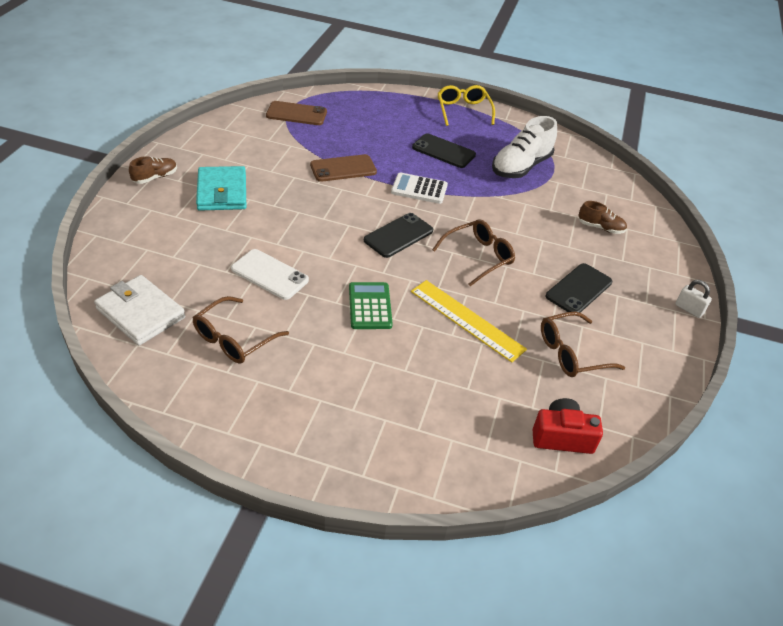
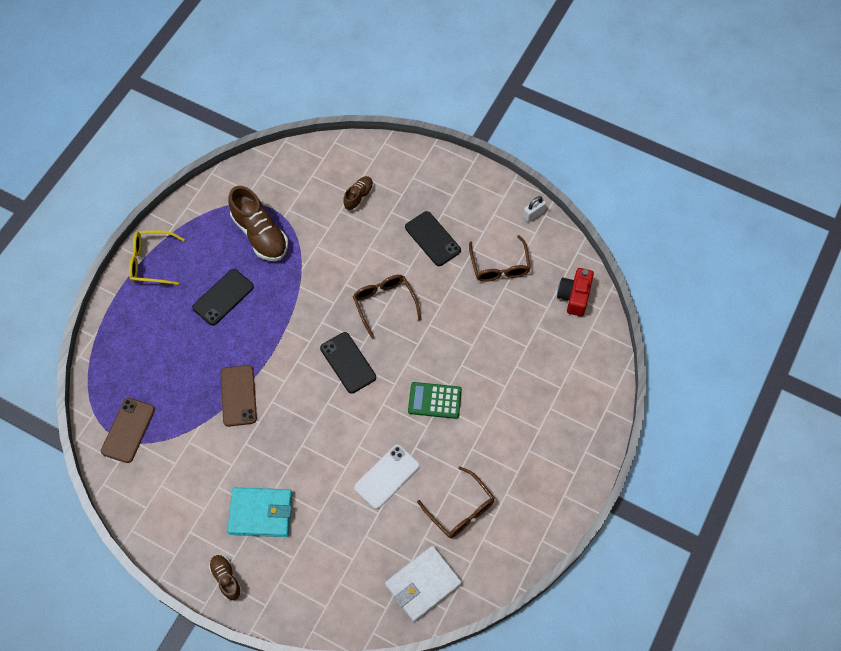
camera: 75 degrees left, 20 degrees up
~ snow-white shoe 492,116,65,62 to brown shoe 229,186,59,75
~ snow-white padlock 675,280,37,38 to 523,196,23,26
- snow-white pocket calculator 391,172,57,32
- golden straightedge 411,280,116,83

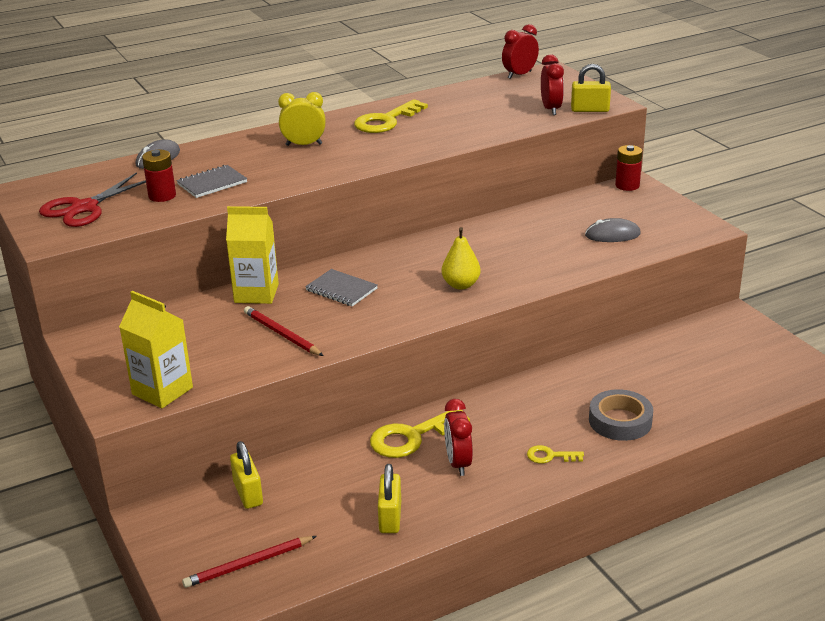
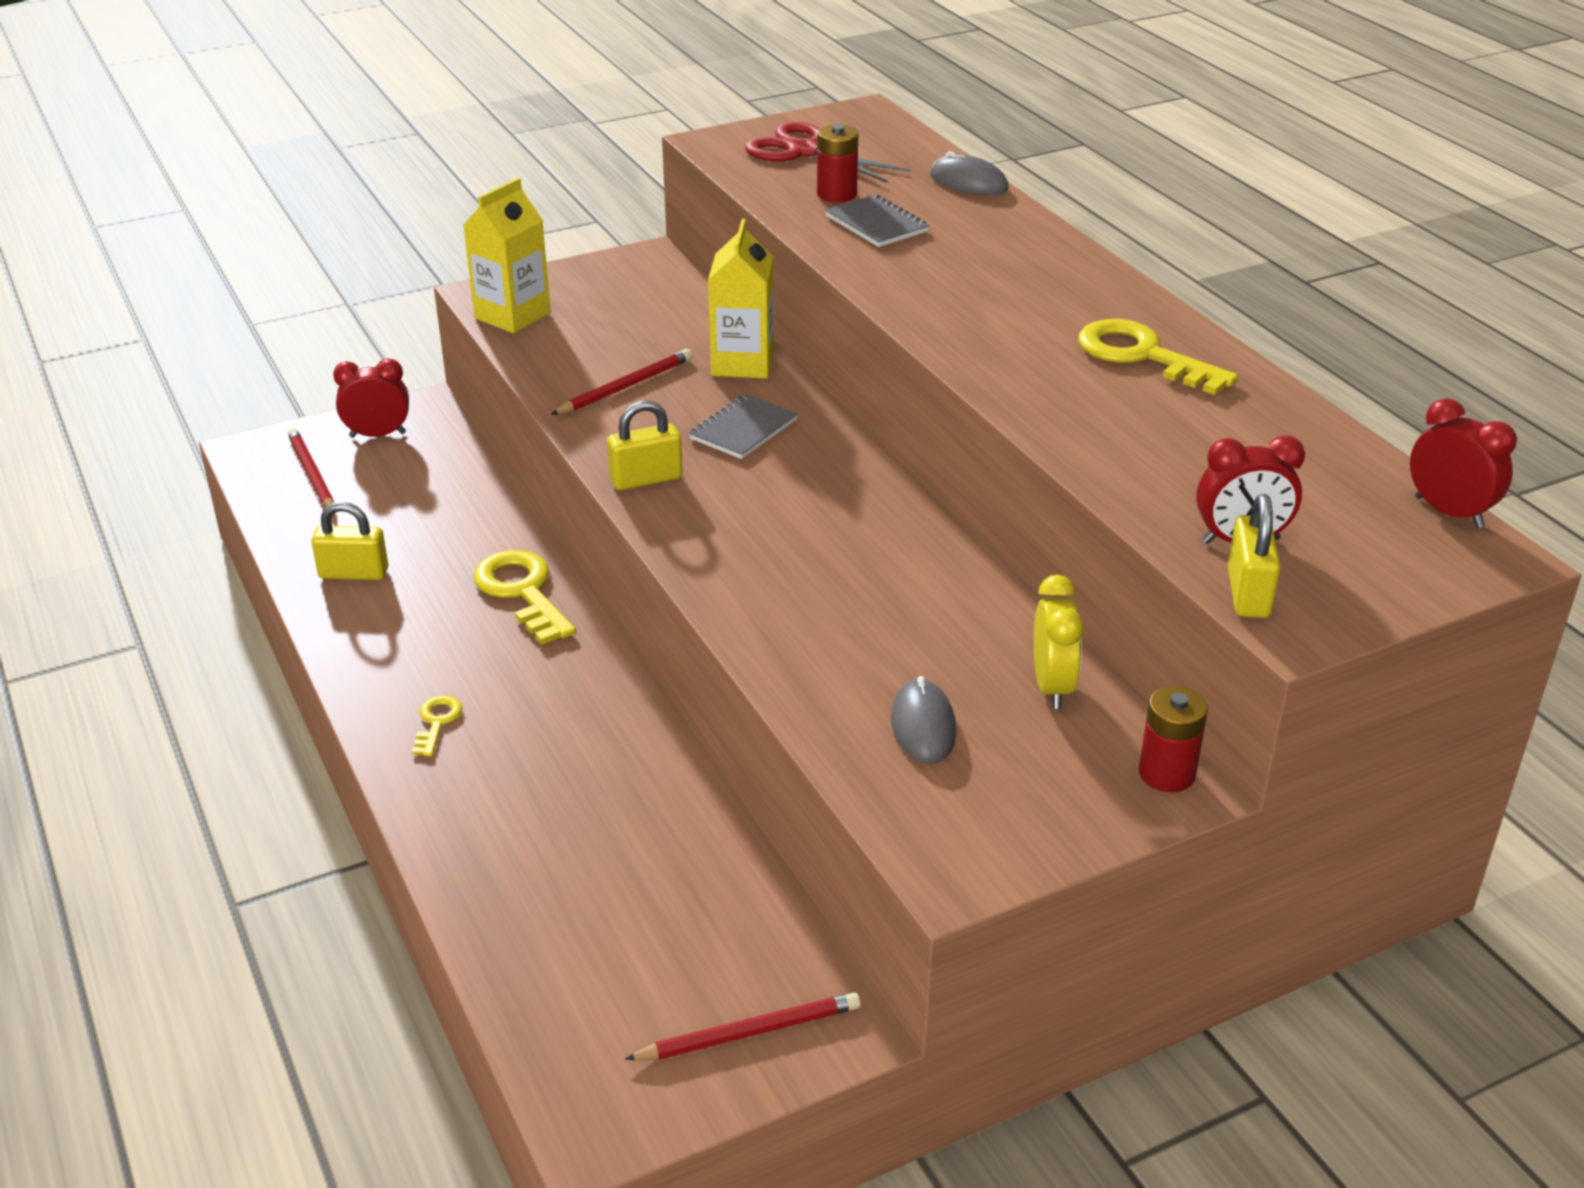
camera: 90 degrees right, 5 degrees up
~ crimson clock 444,399,29,77 to 333,359,76,79
~ golden padlock 230,441,33,68 to 607,401,76,89
+ crimson pencil 625,993,236,67
~ golden clock 278,92,48,54 to 1034,575,50,134
- golden toy pear 442,227,39,63
- ash-grey tape 589,389,64,52

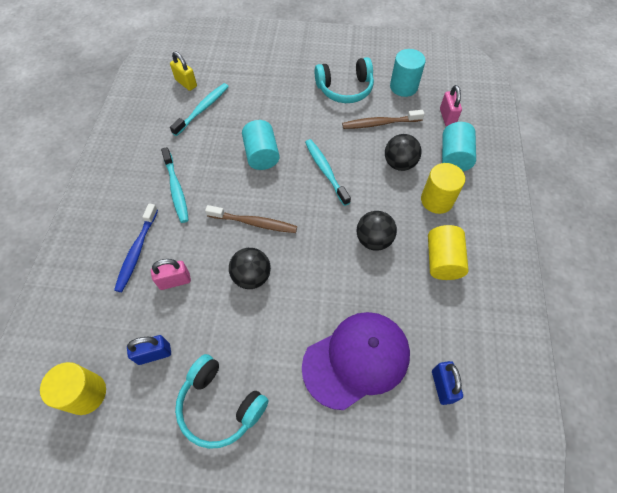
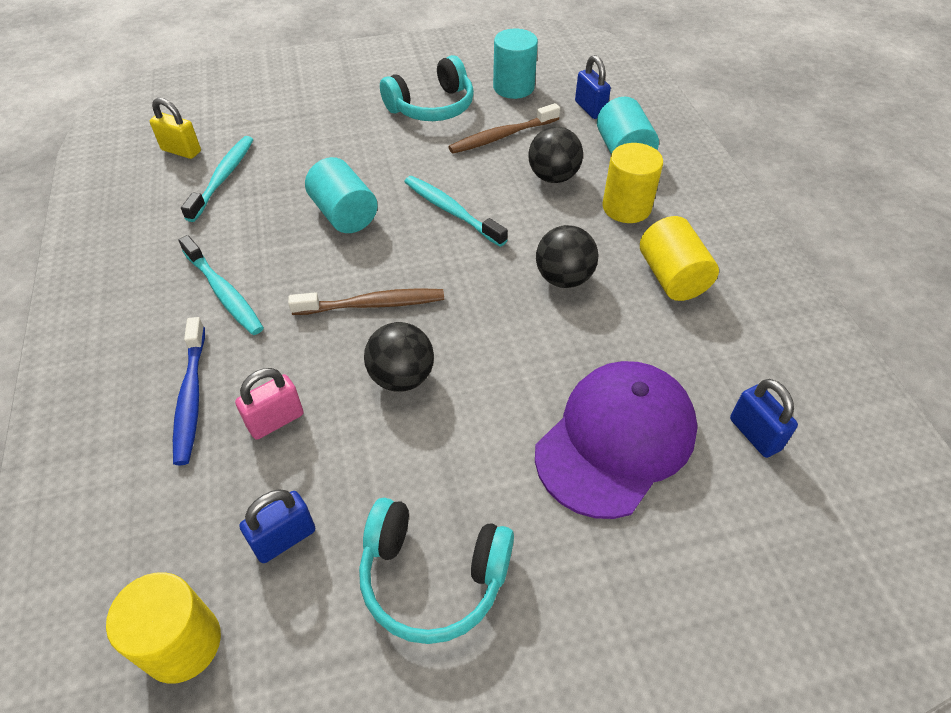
camera: 20 degrees left, 10 degrees down
~ pink padlock 440,85,22,41 to blue padlock 575,55,36,64

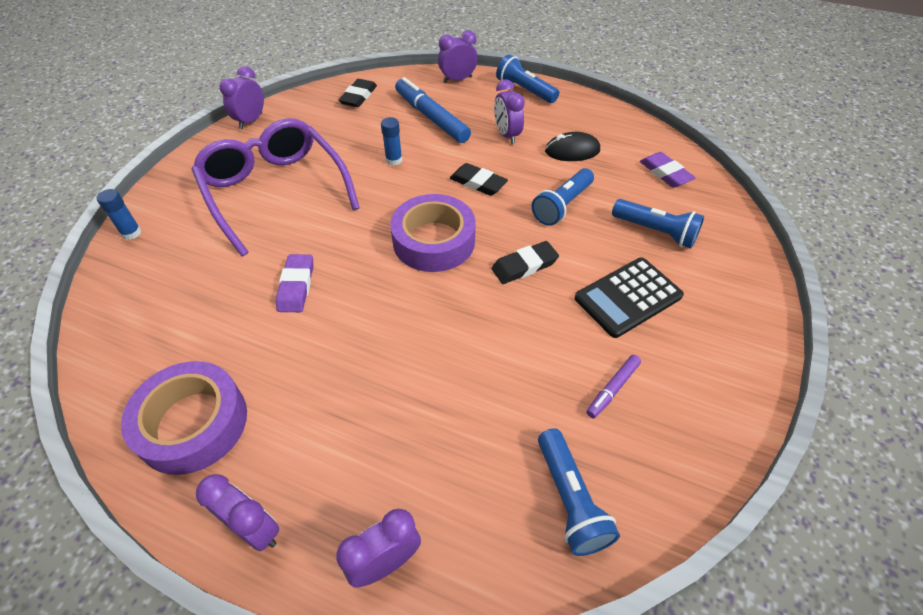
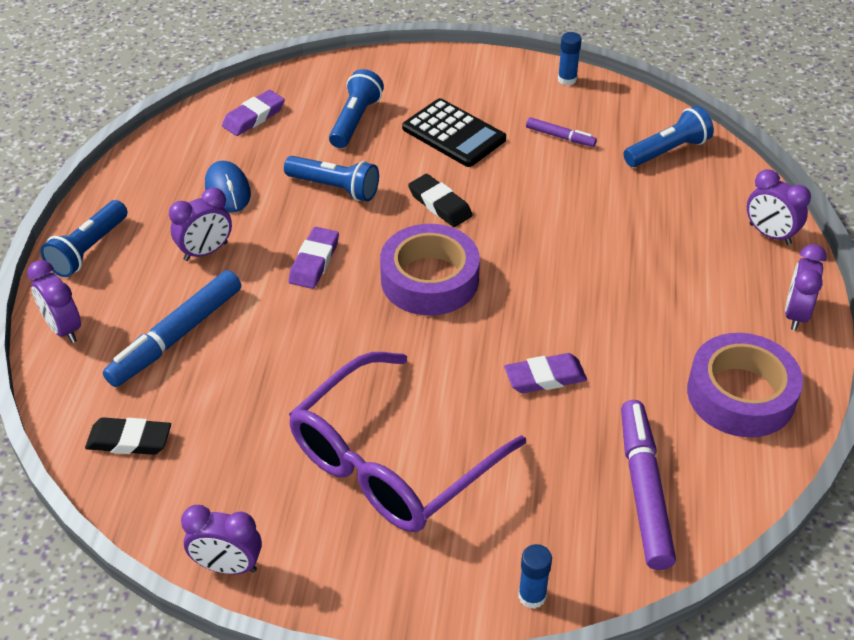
camera: 105 degrees left, 5 degrees down
~ ebony computer mouse 545,132,55,29 to blue computer mouse 205,161,46,52
~ ebony eraser 450,163,58,33 to violet eraser 289,227,50,62
~ blue glue stick 381,117,21,48 to 558,32,24,53
+ violet marker 621,400,55,170

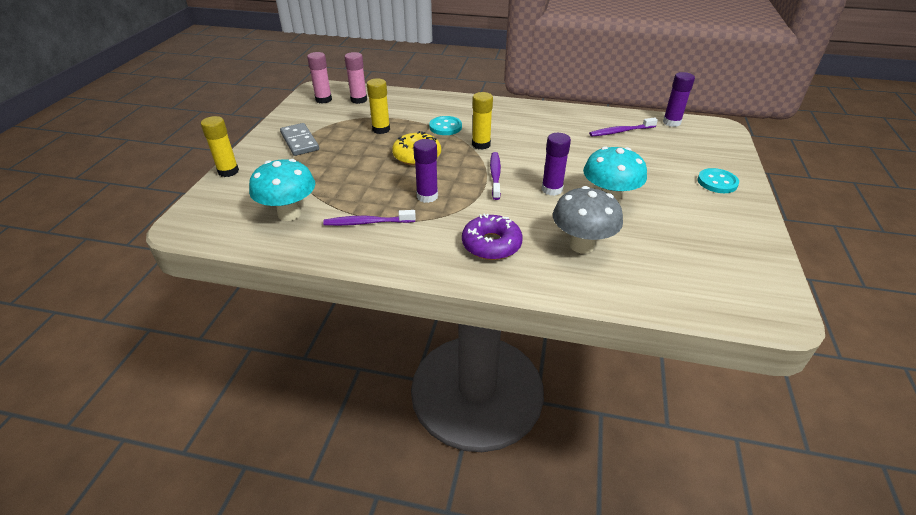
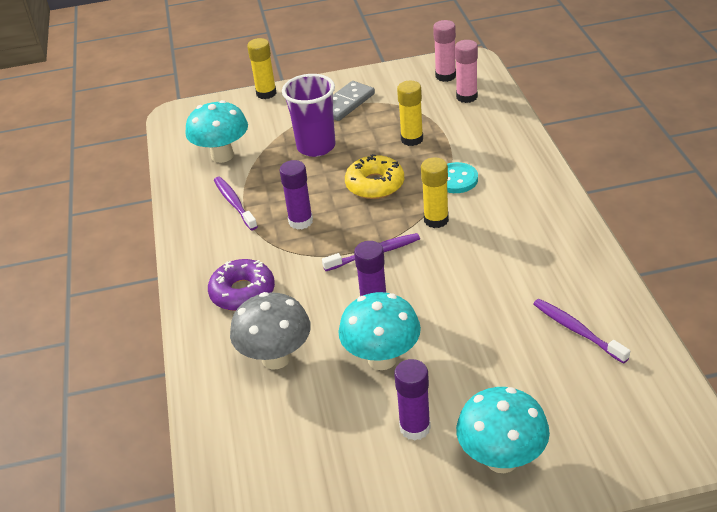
camera: 70 degrees right, 0 degrees up
+ violet beaker 282,74,54,83
~ violet glue stick 663,72,32,55 to 394,359,37,82
~ aqua sewing button 698,168,41,25 to aqua fungus 456,387,94,86

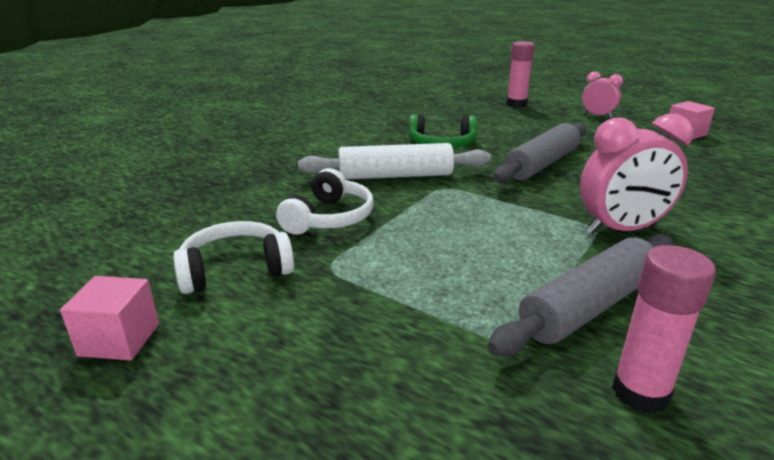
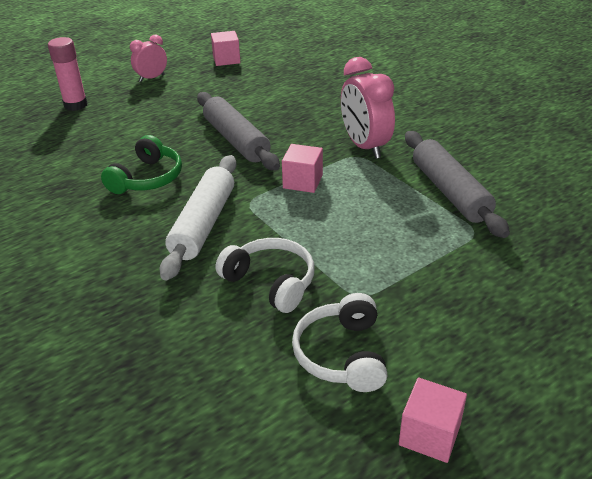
camera: 70 degrees left, 10 degrees up
+ pink solid cube 282,144,41,49
~ pink clock 580,114,113,120 = 341,57,54,102 150 degrees clockwise
- pink glue stick 612,245,104,168

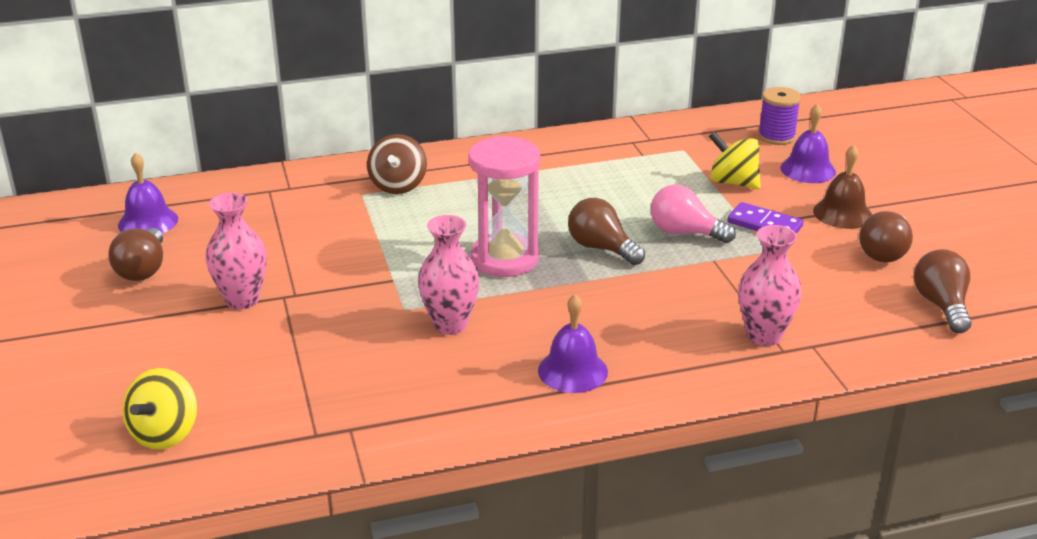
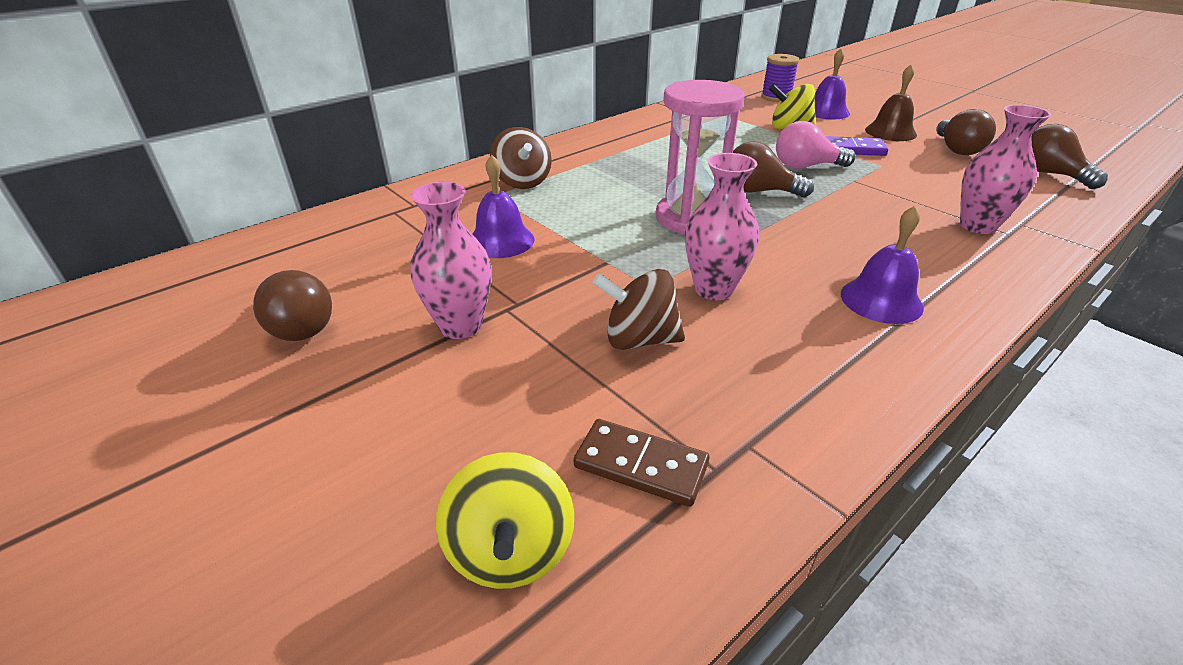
camera: 25 degrees left, 5 degrees up
~ violet hand bell 118,152,60,82 to 472,155,63,103
+ brown domino piece 574,419,136,88
+ brown whirligig 593,269,92,81

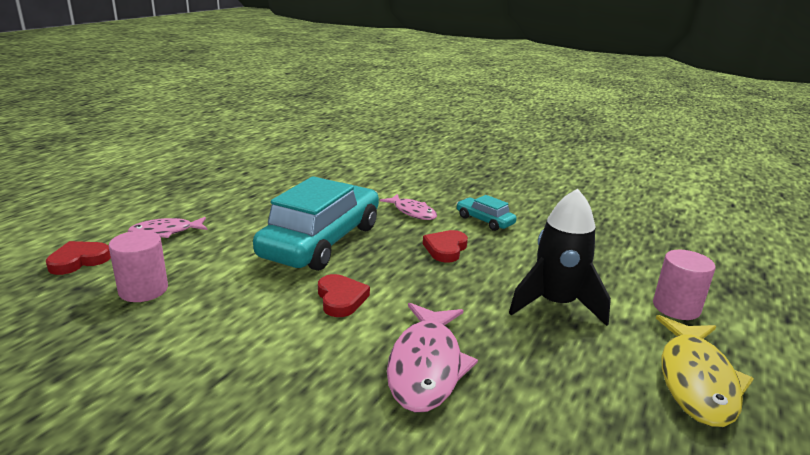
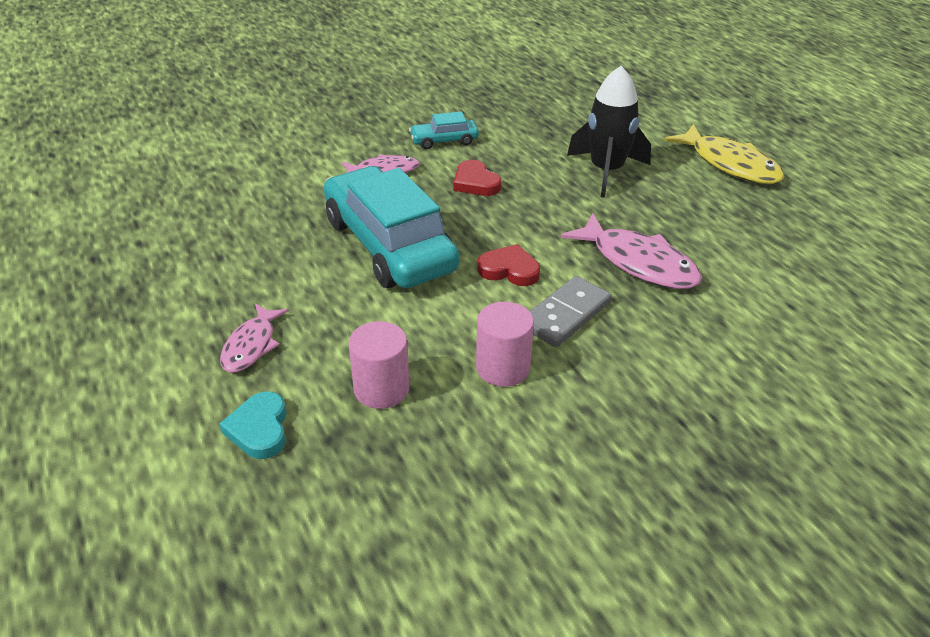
camera: 55 degrees left, 15 degrees up
~ crimson heart 46,241,65,34 to aqua heart 219,391,68,68
~ pink solid cylinder 653,250,63,70 to 476,302,58,85
+ ash-grey domino piece 530,276,82,71

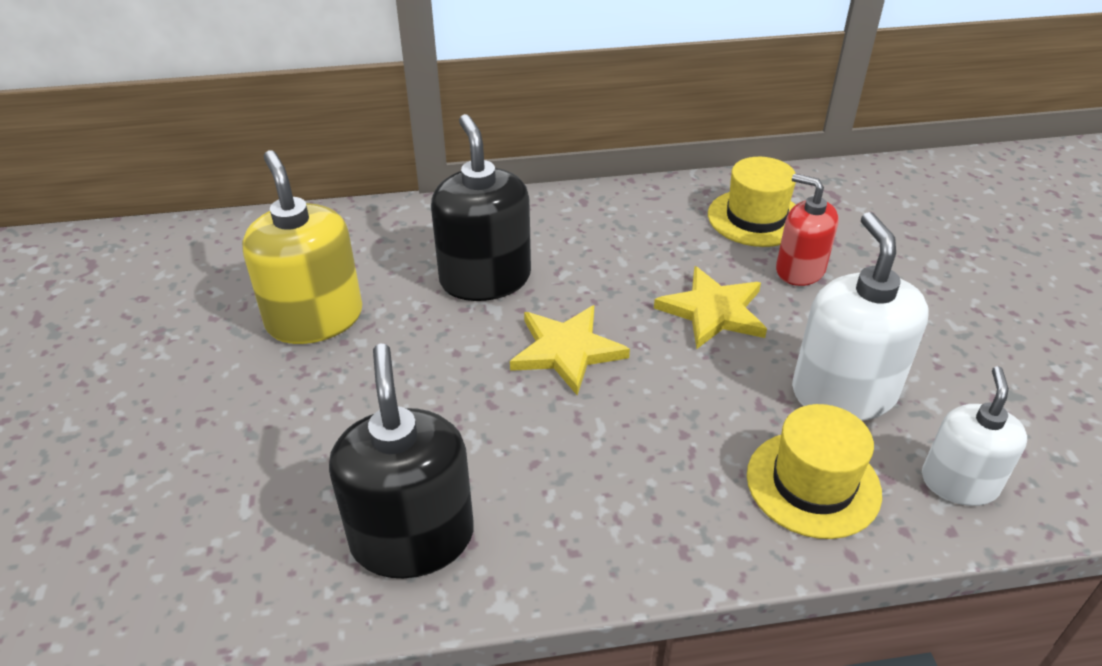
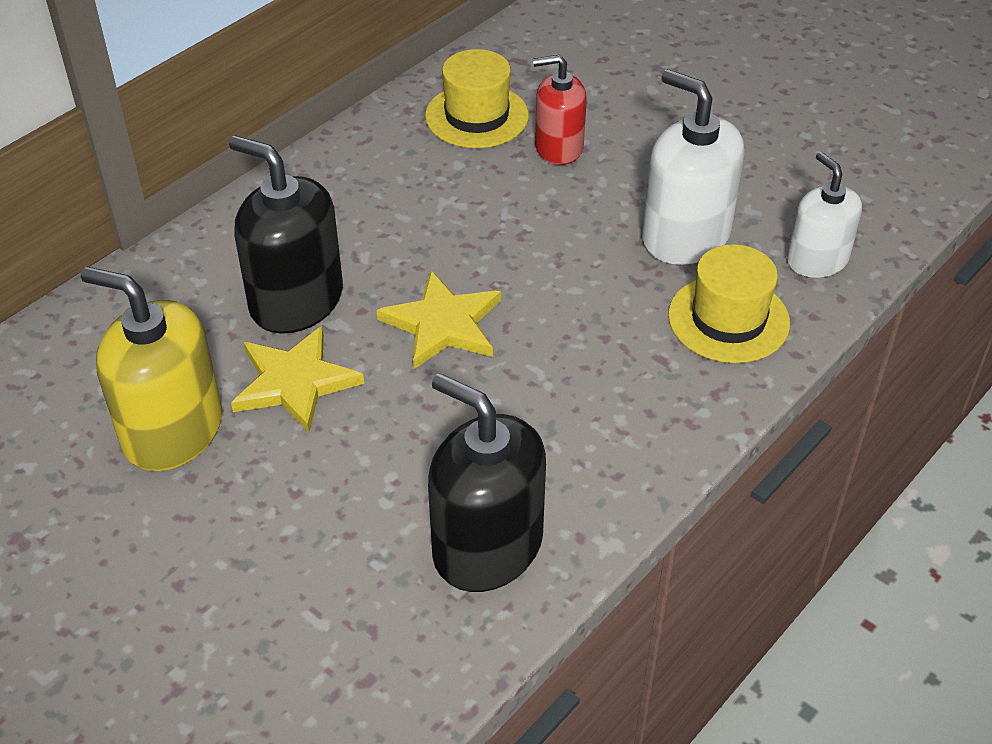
camera: 40 degrees left, 5 degrees up
~ golden five-pointed star 654,266,113,83 to 231,326,133,107

